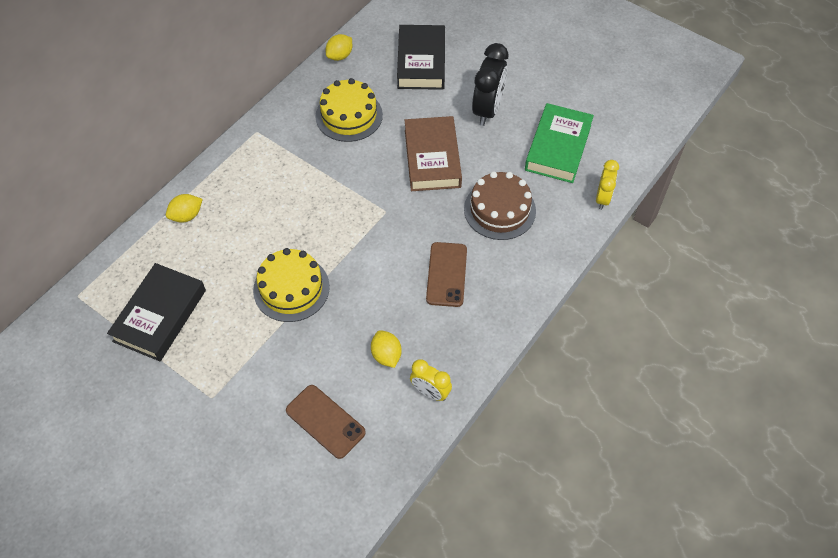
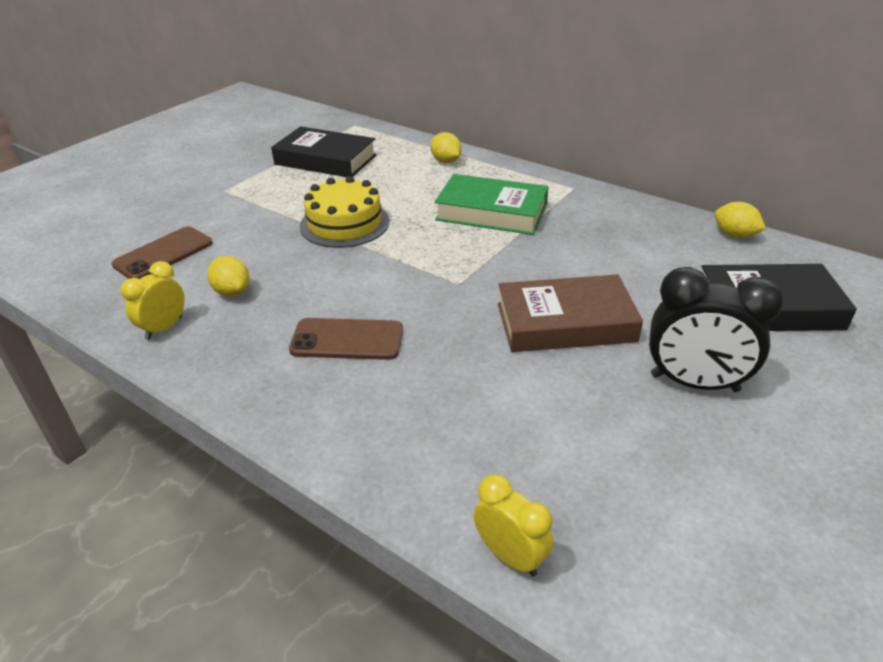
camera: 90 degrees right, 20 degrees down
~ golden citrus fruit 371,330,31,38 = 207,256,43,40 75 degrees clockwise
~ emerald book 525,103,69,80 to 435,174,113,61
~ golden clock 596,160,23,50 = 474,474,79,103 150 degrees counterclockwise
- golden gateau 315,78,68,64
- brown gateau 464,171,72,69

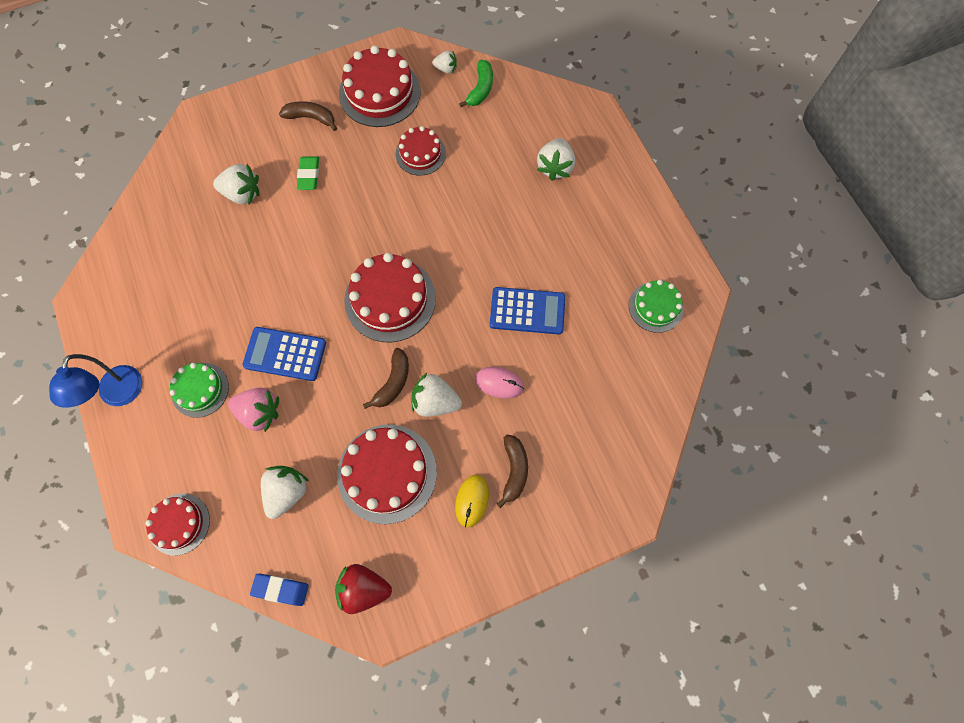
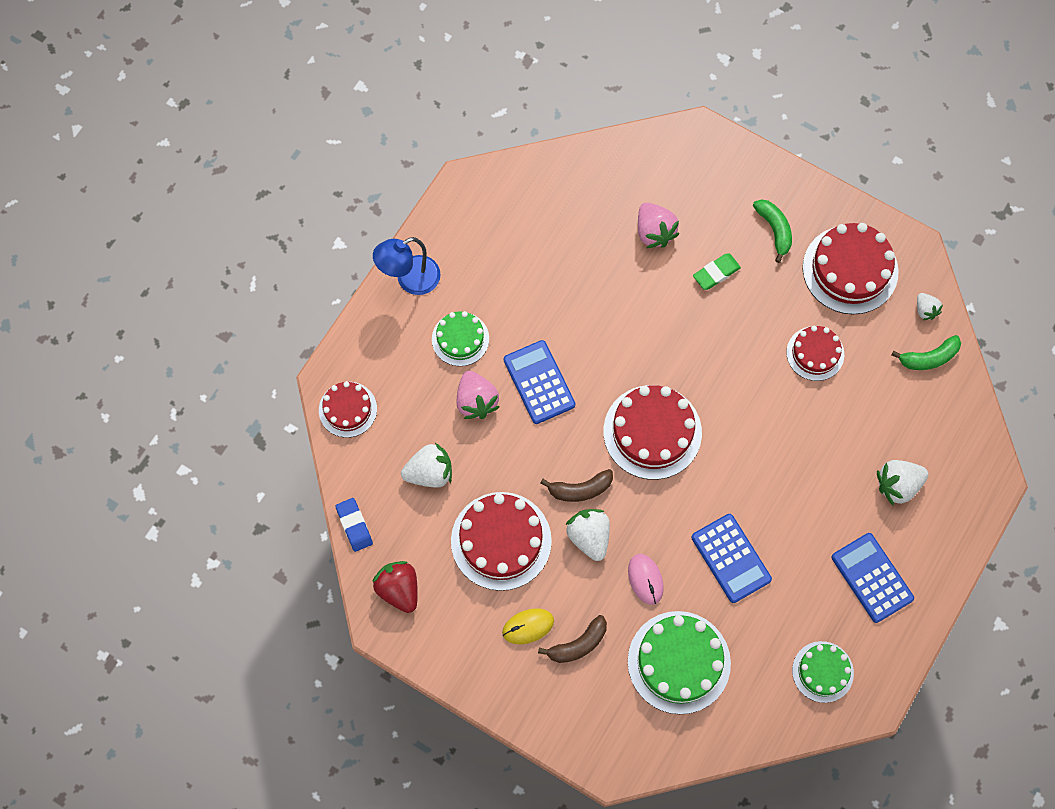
camera: 55 degrees right, 0 degrees up
+ emerald gateau 628,611,103,103
~ snow-white berry 213,164,46,40 to pink berry 638,203,42,45
~ brown toy banana 279,101,58,30 to emerald toy banana 753,199,39,64
+ blue pocket calculator 832,533,82,90

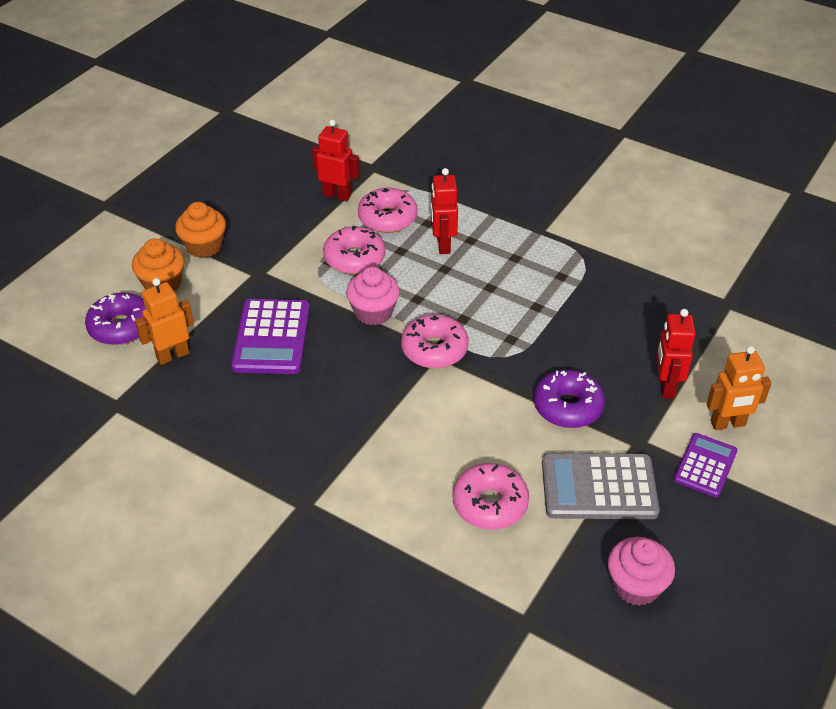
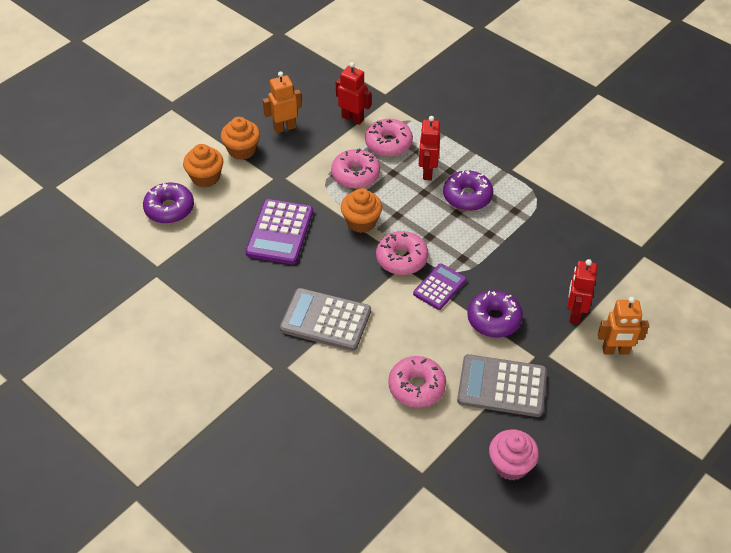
camera: 10 degrees right, 5 degrees up
~ orange robot 135,278,59,87 to 263,71,39,62
+ ash-grey pocket calculator 280,288,91,63
~ pink muffin 346,267,54,58 to orange muffin 341,188,41,45
~ violet pocket calculator 674,433,64,64 to 413,264,53,46
+ violet glazed donut 443,170,50,41

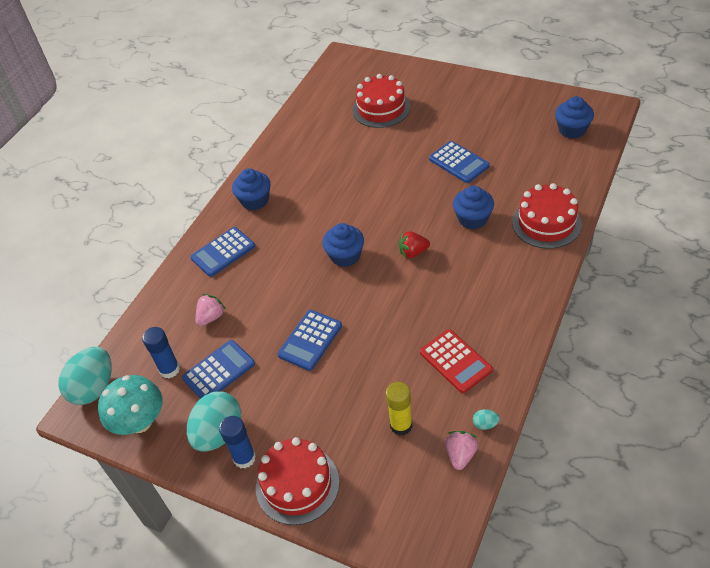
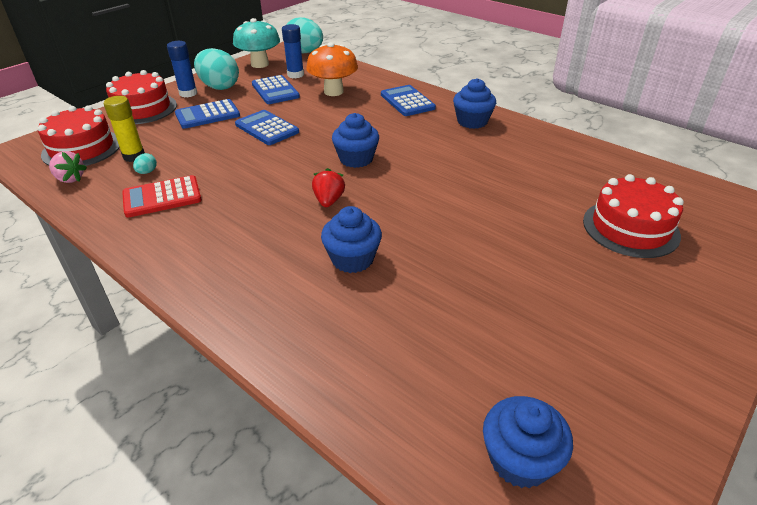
camera: 100 degrees right, 10 degrees down
~ crimson gateau 512,183,70,66 to 38,106,82,60
~ aqua egg 473,409,27,21 to 133,153,24,21
~ blue pocket calculator 429,141,61,42 to 175,99,65,30
~ pink berry 196,294,30,32 to orange fungus 306,42,52,54

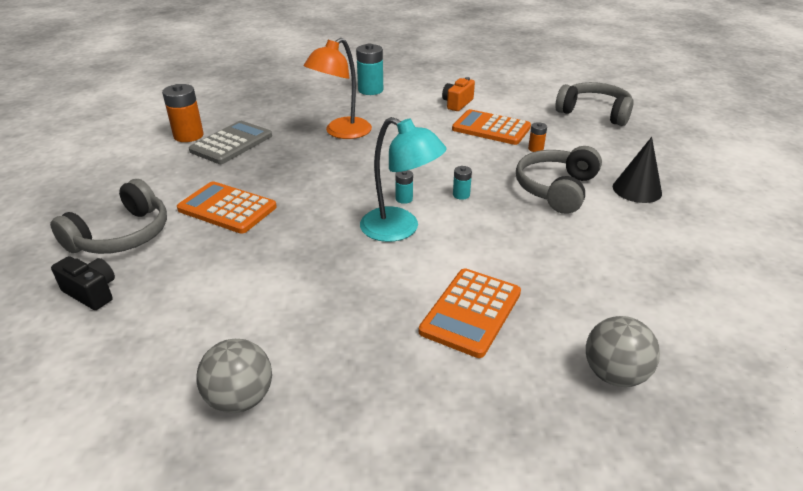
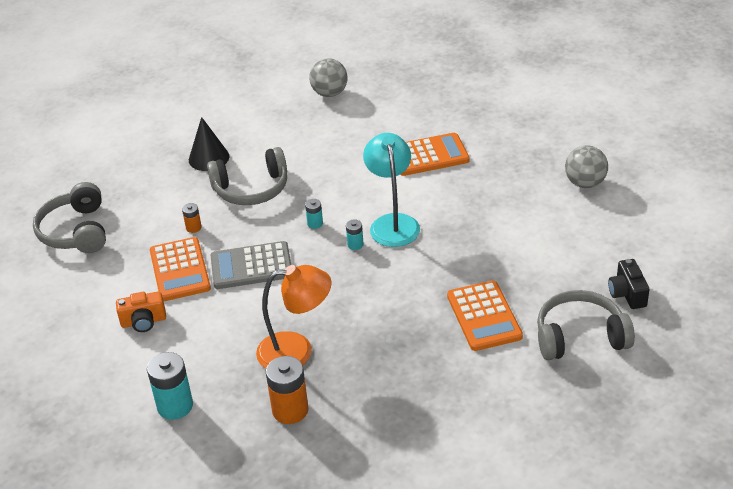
camera: 130 degrees left, 5 degrees up
~ ash-grey pocket calculator 189,121,83,43 to 211,241,80,48
~ orange battery 162,84,42,58 to 266,356,43,68
~ ash-grey ball 586,316,74,71 to 309,58,39,39

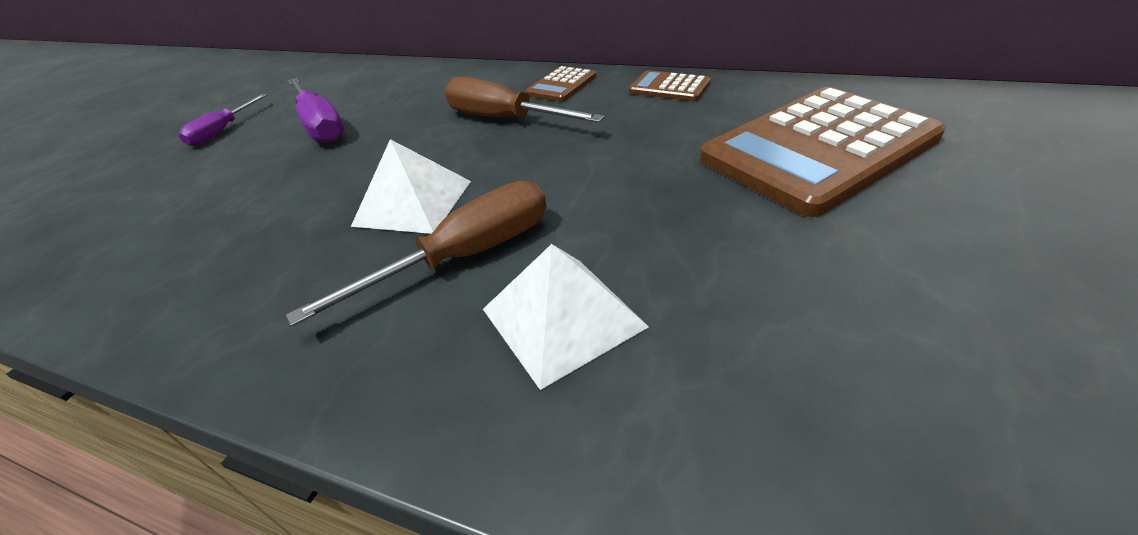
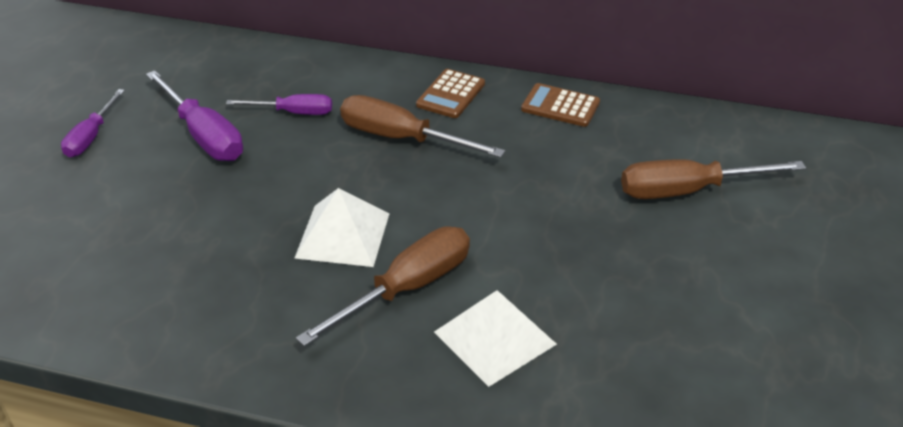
camera: 10 degrees left, 0 degrees up
+ violet hand screwdriver 226,94,106,21
~ brown pocket calculator 700,87,245,130 to brown hand screwdriver 621,159,185,40

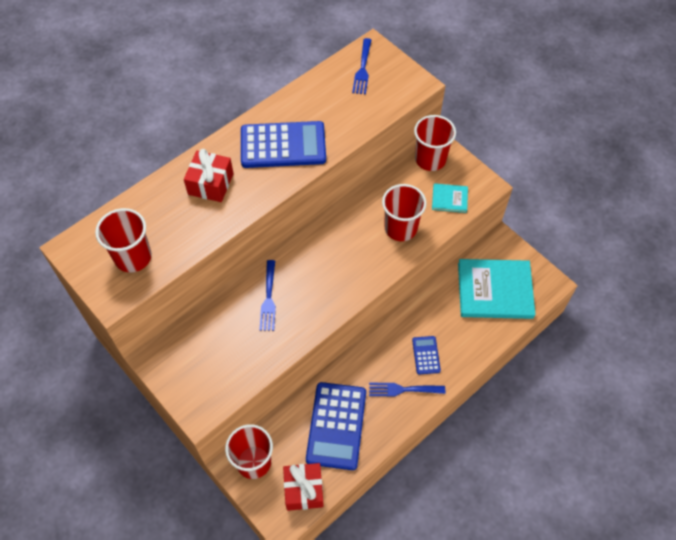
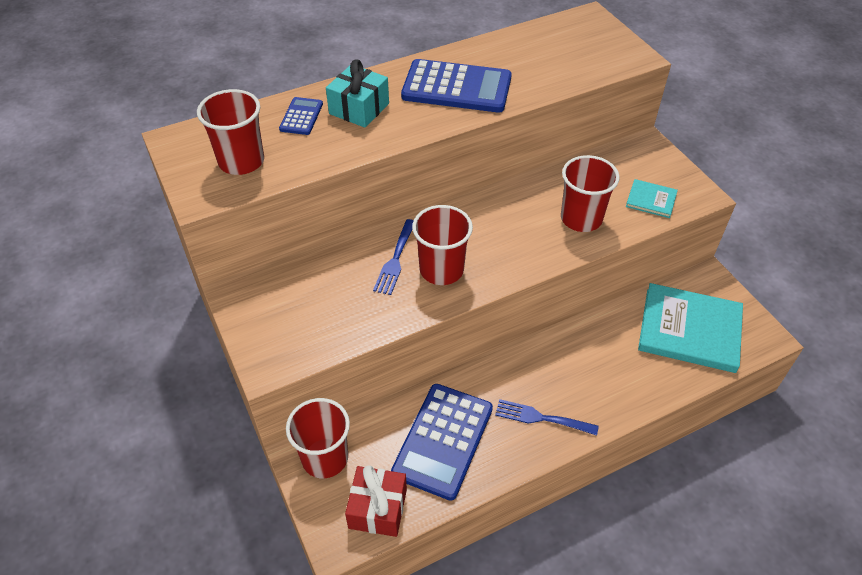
camera: 15 degrees right, 10 degrees down
~ blue pocket calculator 412,336,29,38 to 279,97,44,38
~ crimson present 184,149,50,53 to aqua present 326,59,63,69
~ crimson beaker 414,115,42,56 to 412,205,61,80
- blue table fork 352,38,19,56

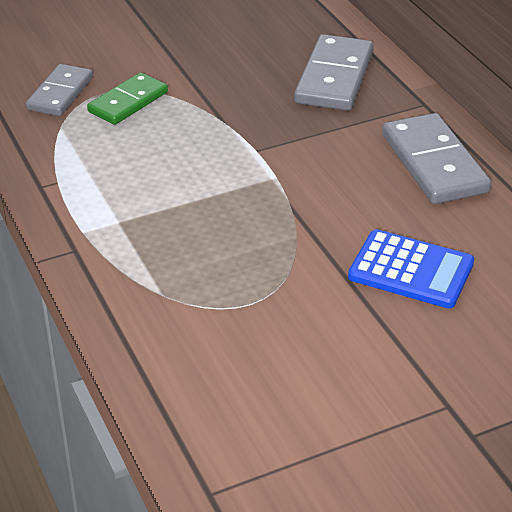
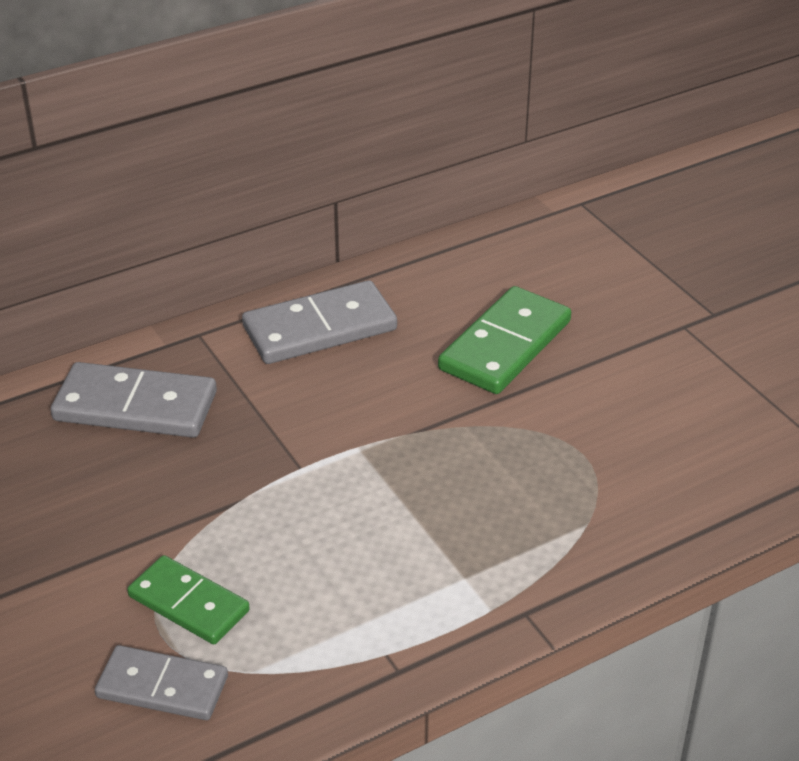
camera: 95 degrees left, 0 degrees up
~ blue pocket calculator 348,229,126,79 to emerald domino piece 438,286,133,108

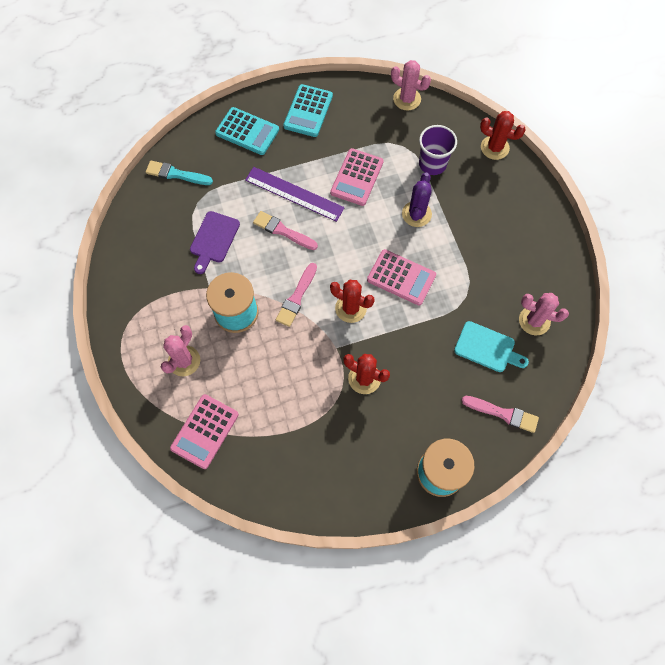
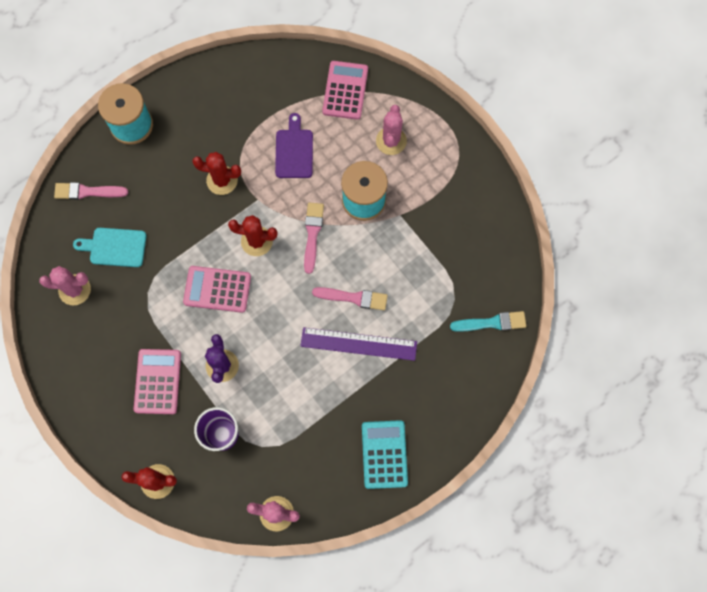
camera: 160 degrees right, 5 degrees up
~ pink pocket calculator 330,148,54,58 to 134,349,47,65
~ violet chopping board 190,211,50,63 to 275,113,38,65
- aqua pocket calculator 215,107,64,48

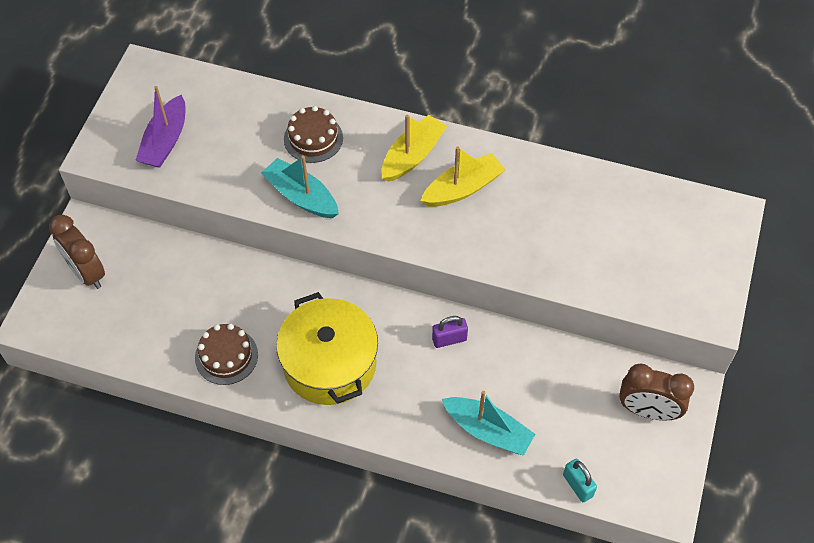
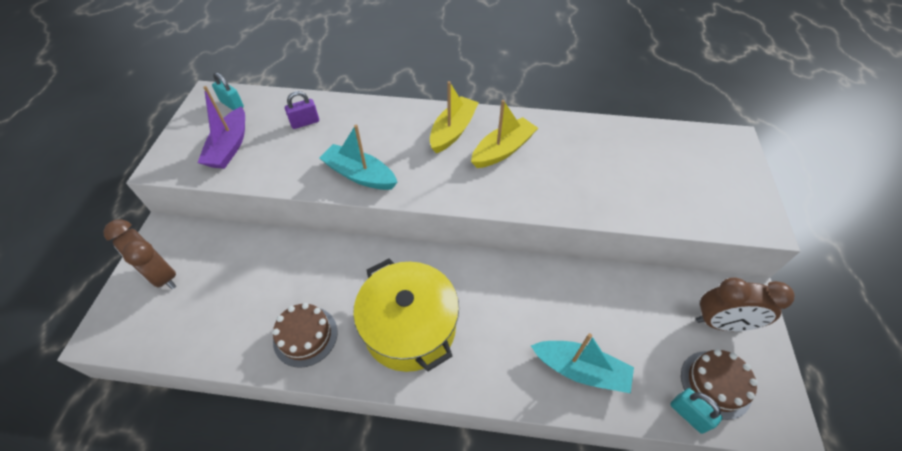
camera: 10 degrees left, 5 degrees down
+ aqua padlock 212,73,32,37
~ violet padlock 432,316,36,32 to 285,91,34,38
~ brown gateau 284,106,59,57 to 681,349,77,71

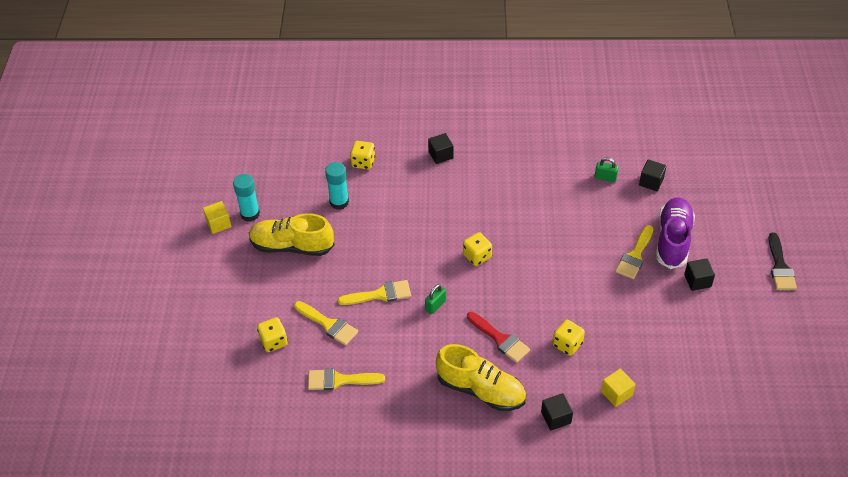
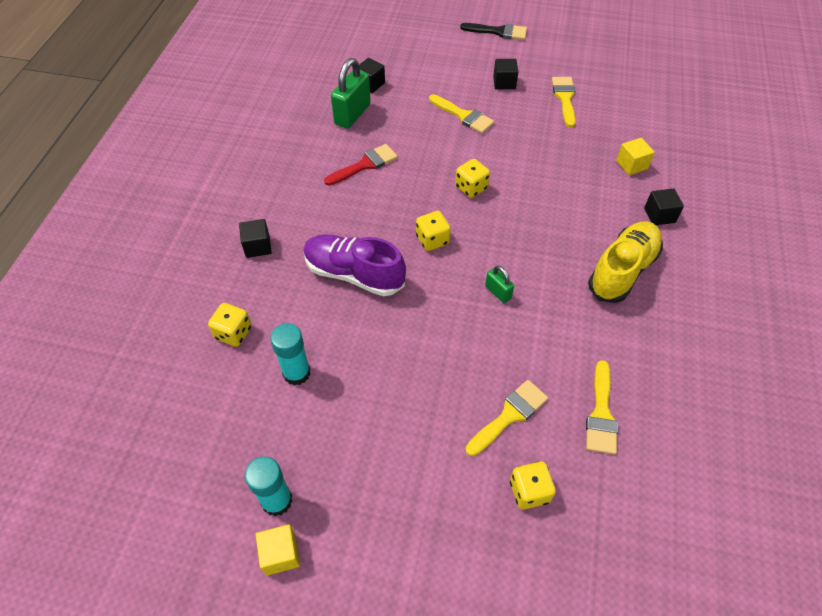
camera: 80 degrees left, 5 degrees up
~ violet shoe 656,197,39,72 to 303,234,103,62
~ crimson paint brush 467,312,63,51 to 324,144,74,42
~ emerald padlock 595,157,24,25 = 331,58,40,71 x1.92
~ golden game die 553,320,32,36 to 455,159,35,39
~ golden paint brush 338,280,73,25 to 552,77,24,50
- golden shoe 249,213,85,43

